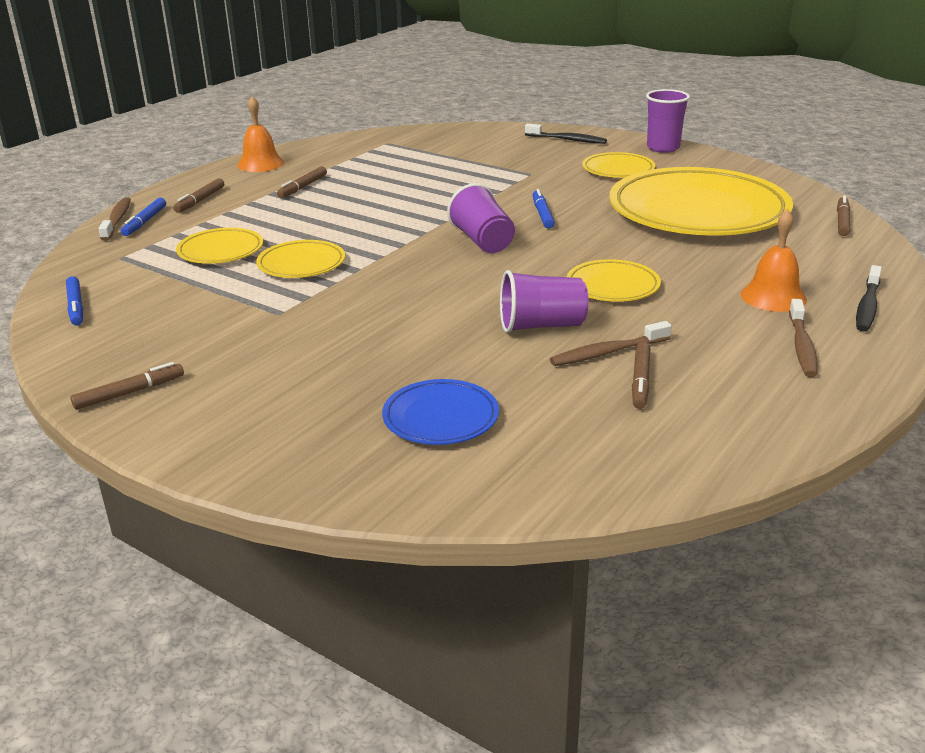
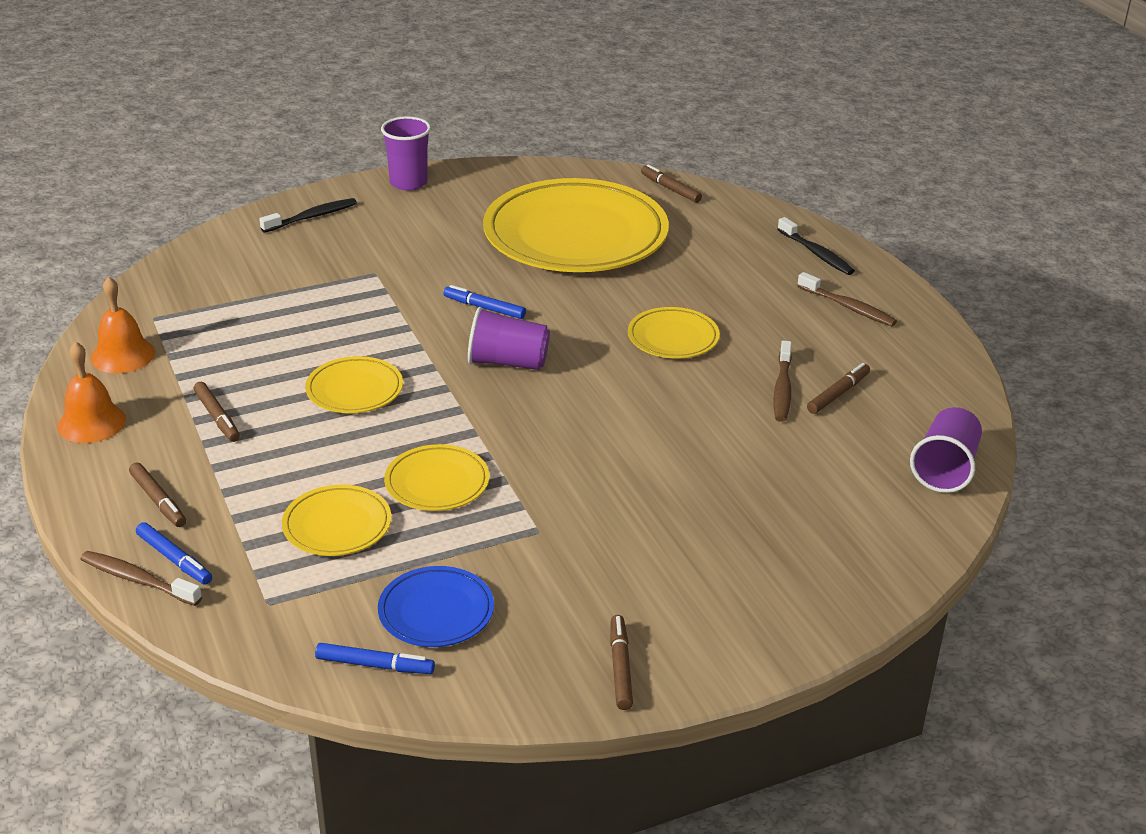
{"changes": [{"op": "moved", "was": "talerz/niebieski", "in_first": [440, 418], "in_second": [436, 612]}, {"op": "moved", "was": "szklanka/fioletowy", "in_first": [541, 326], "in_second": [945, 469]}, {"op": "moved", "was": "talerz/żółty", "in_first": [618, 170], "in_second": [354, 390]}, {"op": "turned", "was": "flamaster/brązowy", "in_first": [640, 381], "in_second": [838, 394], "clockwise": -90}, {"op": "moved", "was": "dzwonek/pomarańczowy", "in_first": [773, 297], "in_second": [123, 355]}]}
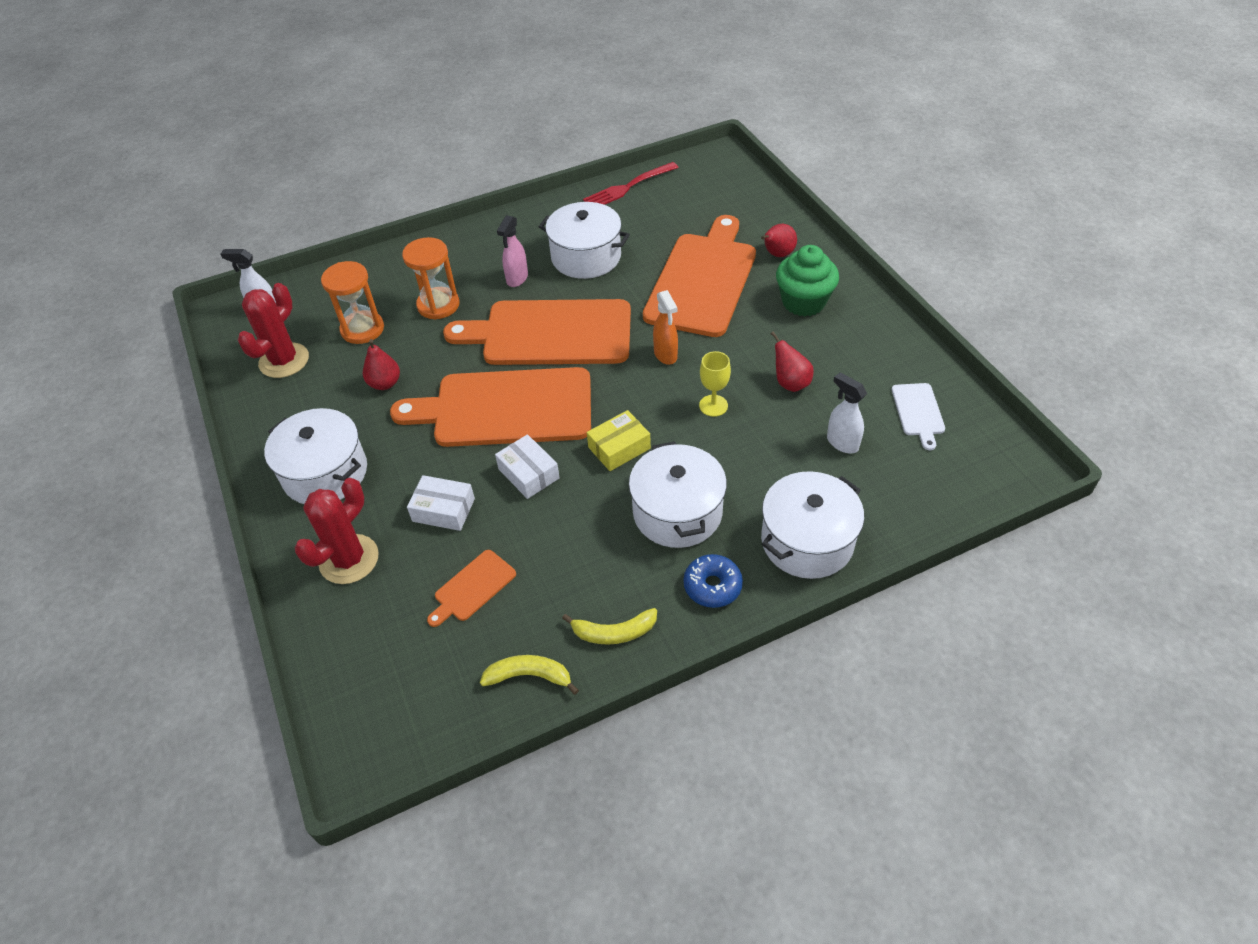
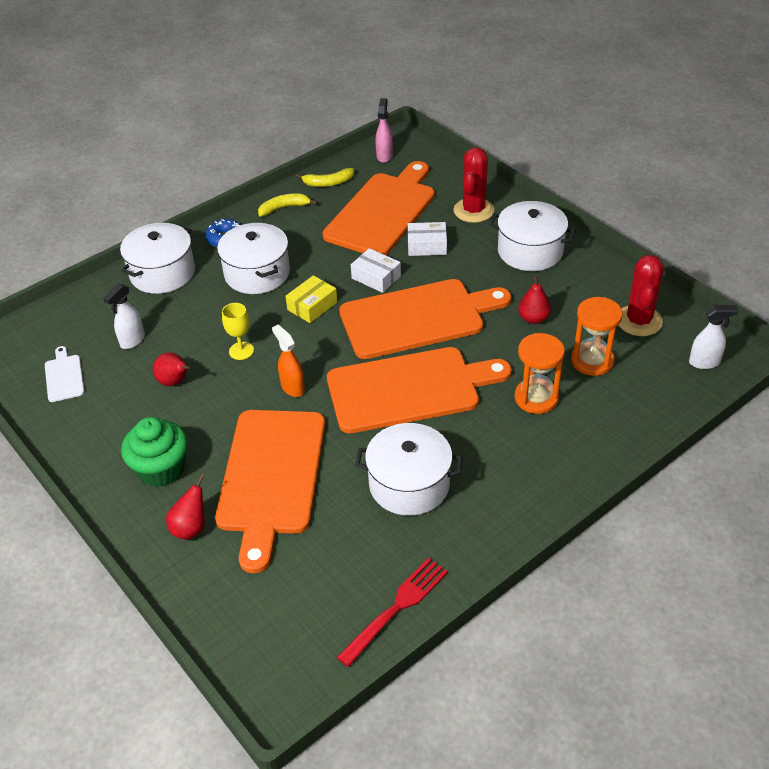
{"changes": [{"op": "resized", "was": "deska do krojenia/pomarańczowy", "in_first": [472, 587], "in_second": [383, 212], "ratio": 2.37}, {"op": "moved", "was": "spryskiwacz/różowy", "in_first": [517, 279], "in_second": [384, 156]}, {"op": "turned", "was": "spryskiwacz/biały", "in_first": [842, 442], "in_second": [132, 341], "clockwise": 90}]}
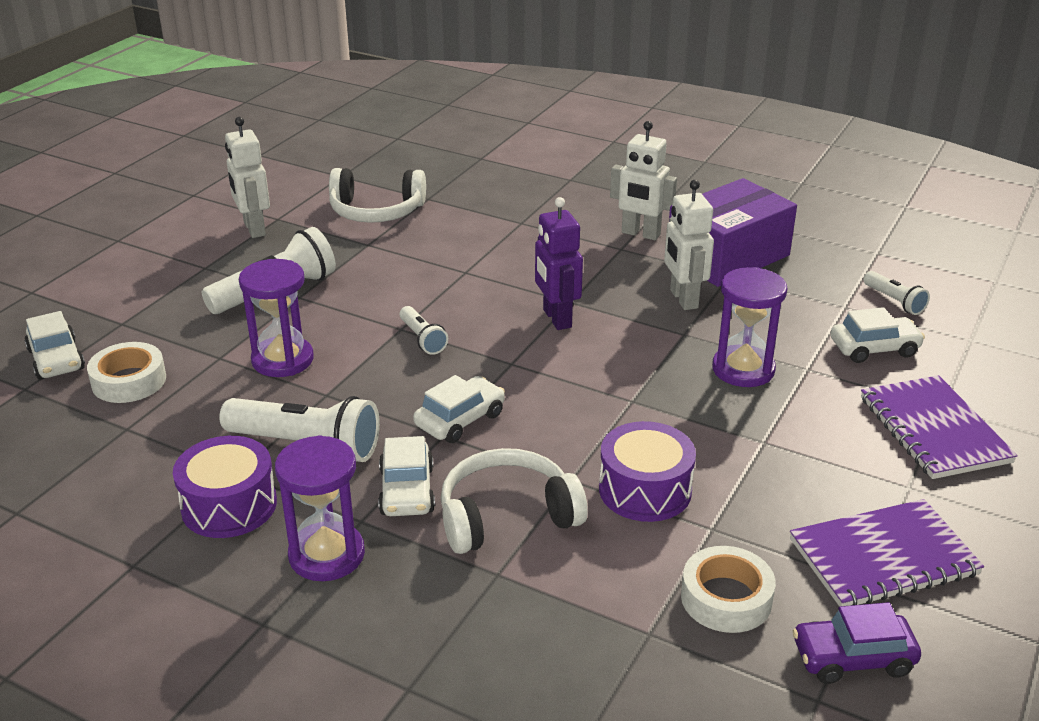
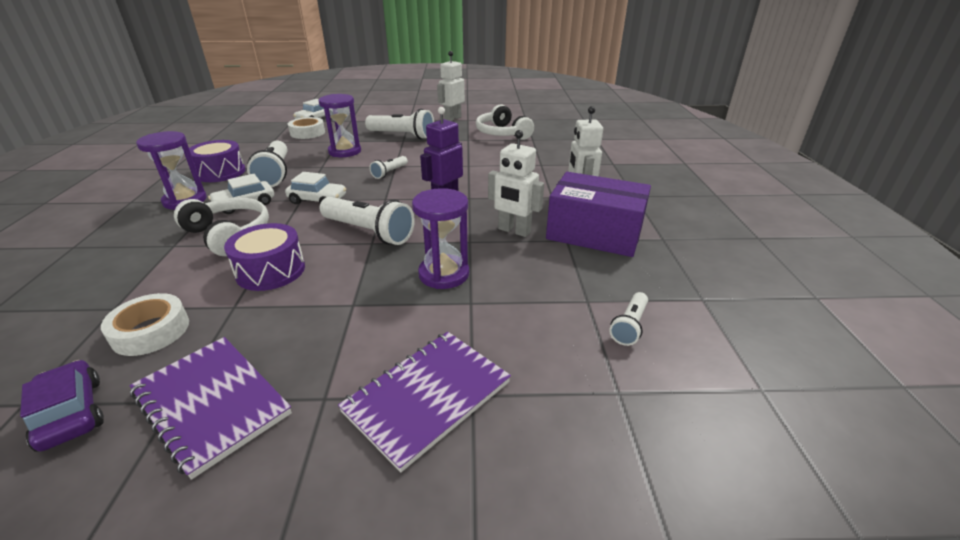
{"changes": [{"op": "turned", "was": "robot/biały", "in_first": [683, 299], "in_second": [514, 231], "clockwise": -105}, {"op": "removed", "was": "samochód/biały", "in_first": [874, 348]}, {"op": "added", "now": "latarka/biały", "in_second": [368, 232]}]}
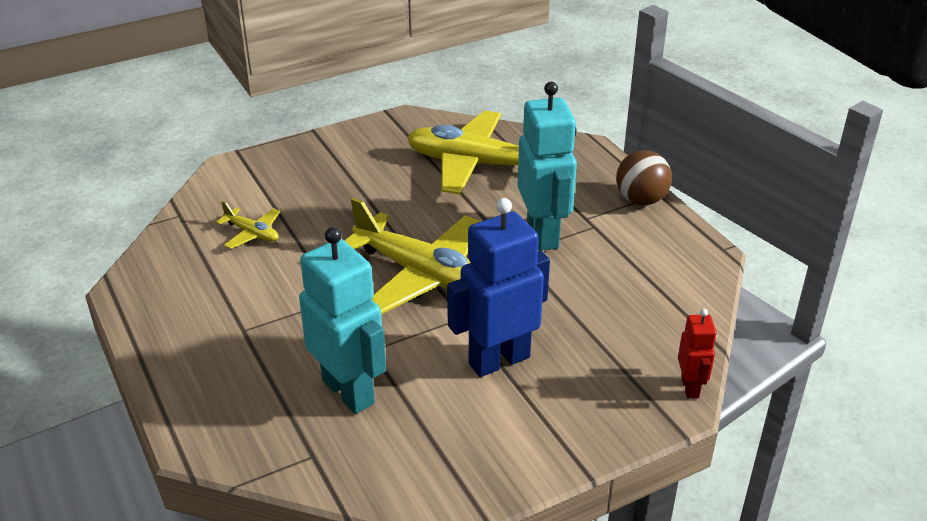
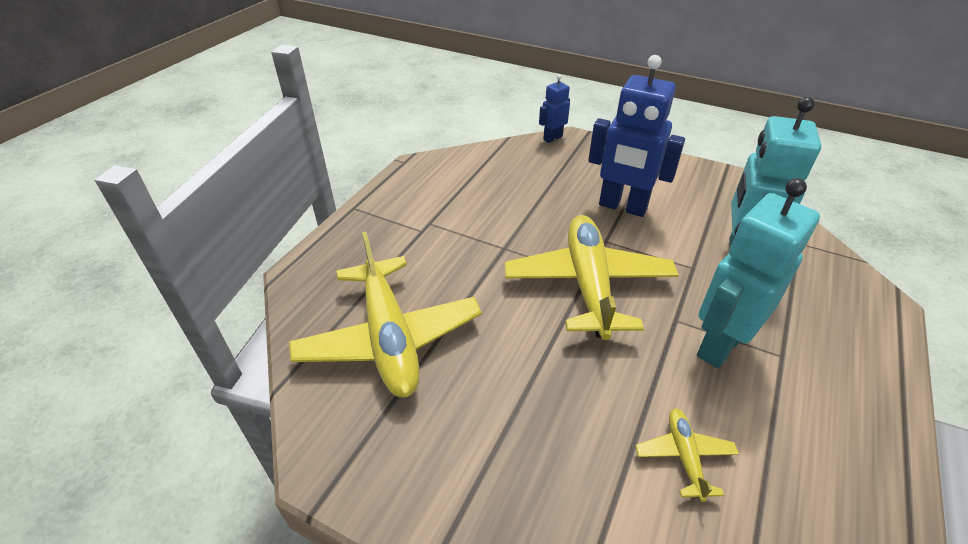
{"changes": [{"op": "moved", "was": "robot/turkusowy", "in_first": [543, 234], "in_second": [719, 345]}, {"op": "removed", "was": "piłka/brązowy", "in_first": [641, 200]}, {"op": "recoloured", "was": "robot/czerwony", "now": "robot/niebieski", "in_first": [690, 387], "in_second": [552, 138]}]}
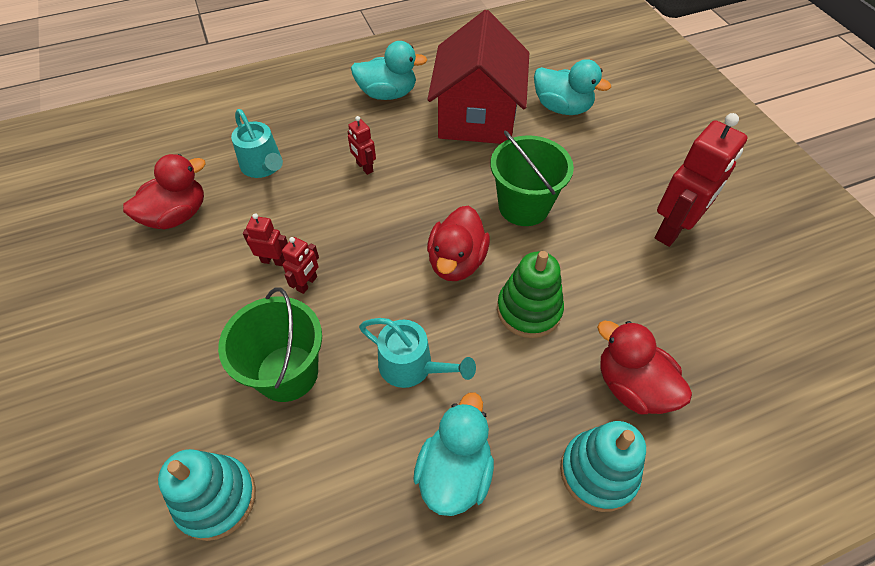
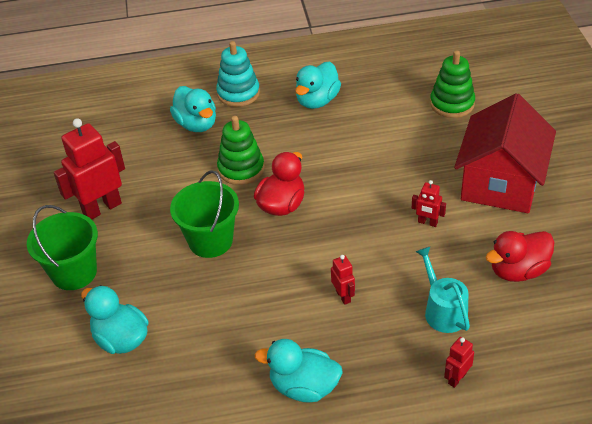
{"changes": [{"op": "recoloured", "was": "zabawka nakładanka/turkusowy", "now": "zabawka nakładanka/zielony", "in_first": [216, 498], "in_second": [452, 104]}, {"op": "moved", "was": "wiadro/zielony", "in_first": [287, 373], "in_second": [74, 272]}, {"op": "moved", "was": "robot/czerwony", "in_first": [307, 283], "in_second": [457, 378]}, {"op": "removed", "was": "konewka/turkusowy", "in_first": [412, 366]}, {"op": "moved", "was": "domek/czerwony", "in_first": [477, 117], "in_second": [500, 183]}, {"op": "recoloured", "was": "kaczka/czerwony", "now": "kaczka/turkusowy", "in_first": [632, 386], "in_second": [196, 124]}]}
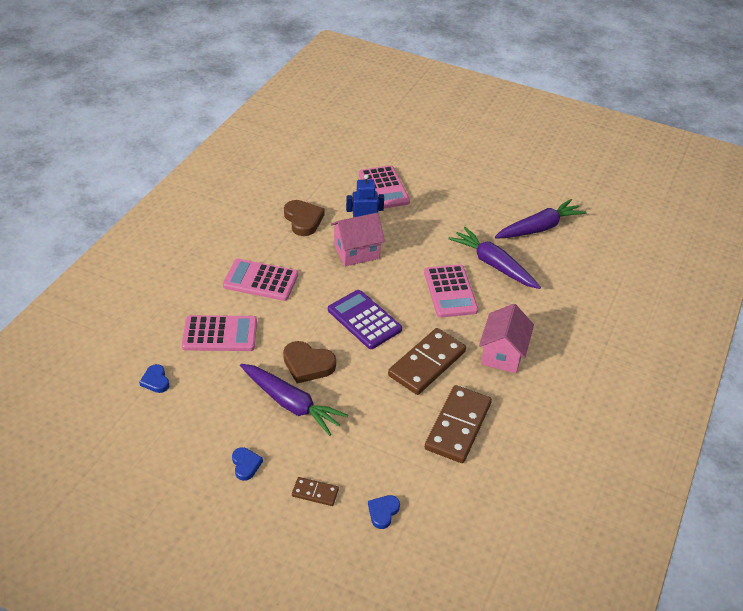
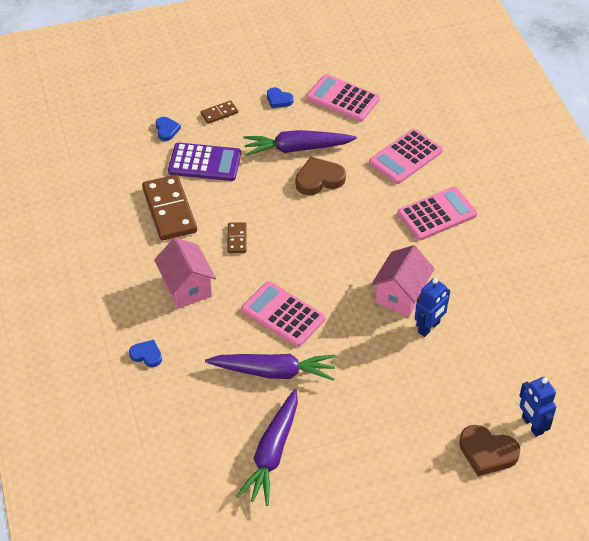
{"changes": [{"op": "moved", "was": "serce/niebieski", "in_first": [155, 381], "in_second": [146, 355]}, {"op": "moved", "was": "serce/brązowy", "in_first": [303, 220], "in_second": [487, 452]}, {"op": "moved", "was": "kalkulator/fioletowy", "in_first": [364, 320], "in_second": [205, 162]}, {"op": "moved", "was": "kalkulator/różowy", "in_first": [383, 188], "in_second": [342, 99]}, {"op": "resized", "was": "kostka domina/brązowy", "in_first": [426, 363], "in_second": [237, 239], "ratio": 0.48}, {"op": "added", "now": "robot/niebieski", "in_second": [532, 425]}]}
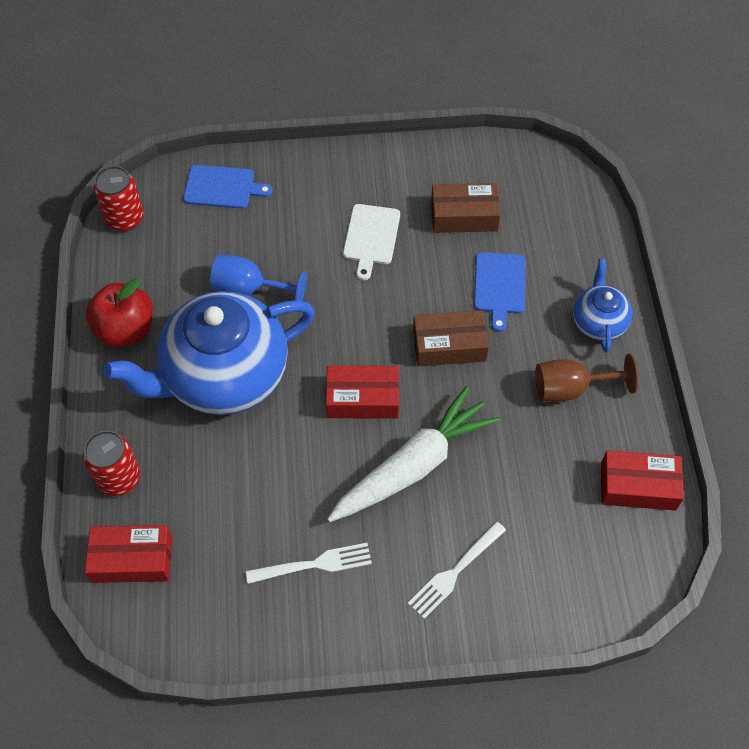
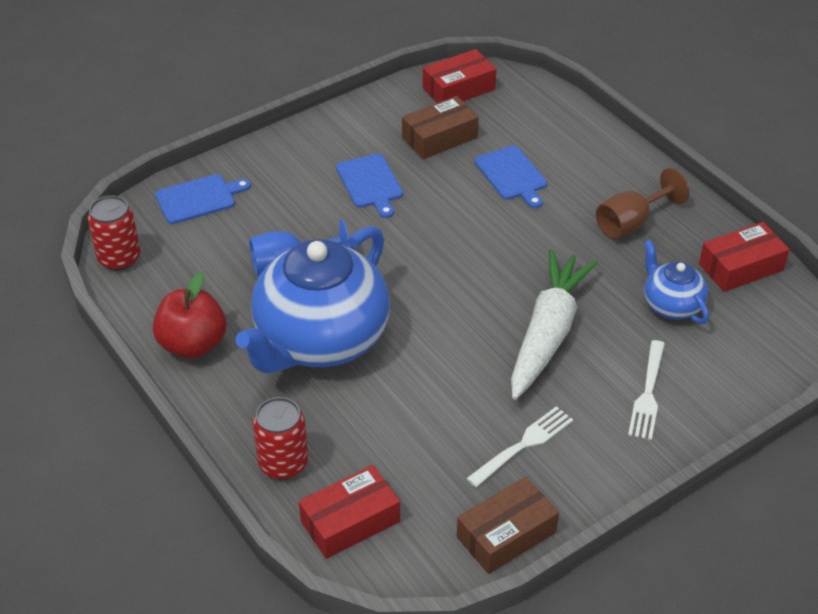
{"changes": [{"op": "moved", "was": "pudełko/czerwony", "in_first": [362, 399], "in_second": [459, 89]}, {"op": "recoloured", "was": "deska do krojenia/biały", "now": "deska do krojenia/niebieski", "in_first": [371, 237], "in_second": [370, 183]}, {"op": "moved", "was": "pudełko/brązowy", "in_first": [449, 345], "in_second": [506, 535]}, {"op": "moved", "was": "imbryk/niebieski", "in_first": [598, 322], "in_second": [671, 305]}]}
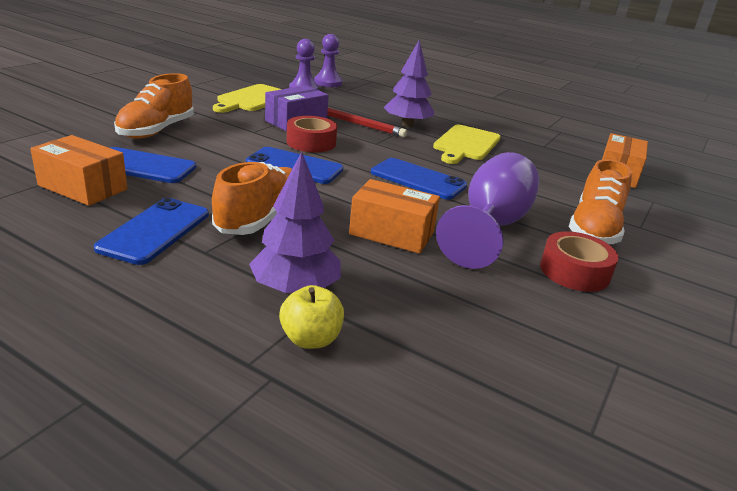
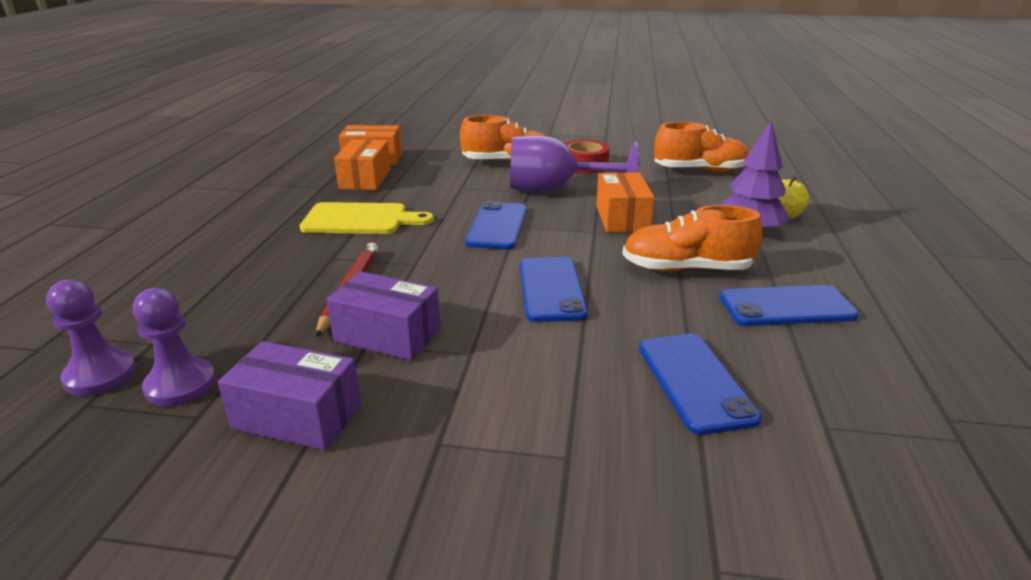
{"changes": [{"op": "moved", "was": "pudełko/pomarańczowy", "in_first": [83, 187], "in_second": [365, 179]}, {"op": "moved", "was": "but/pomarańczowy", "in_first": [156, 130], "in_second": [700, 170]}, {"op": "replaced", "was": "deska do krojenia/żółty", "now": "pudełko/fioletowy", "in_first": [253, 99], "in_second": [297, 416]}, {"op": "removed", "was": "taśma klejąca/czerwony", "in_first": [311, 142]}, {"op": "removed", "was": "drzewko/fioletowy", "in_first": [407, 125]}]}
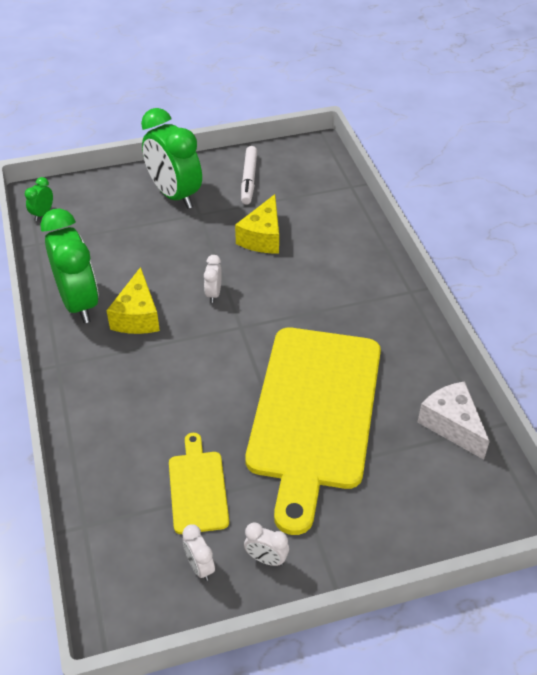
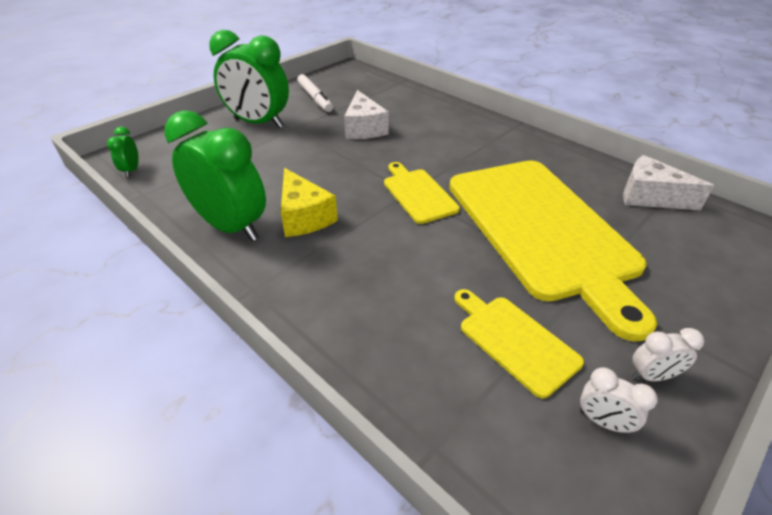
{"changes": [{"op": "removed", "was": "budzik/biały", "in_first": [213, 294]}, {"op": "recoloured", "was": "ser/żółty", "now": "ser/biały", "in_first": [262, 237], "in_second": [364, 128]}, {"op": "added", "now": "deska do krojenia/żółty", "in_second": [418, 194]}]}
